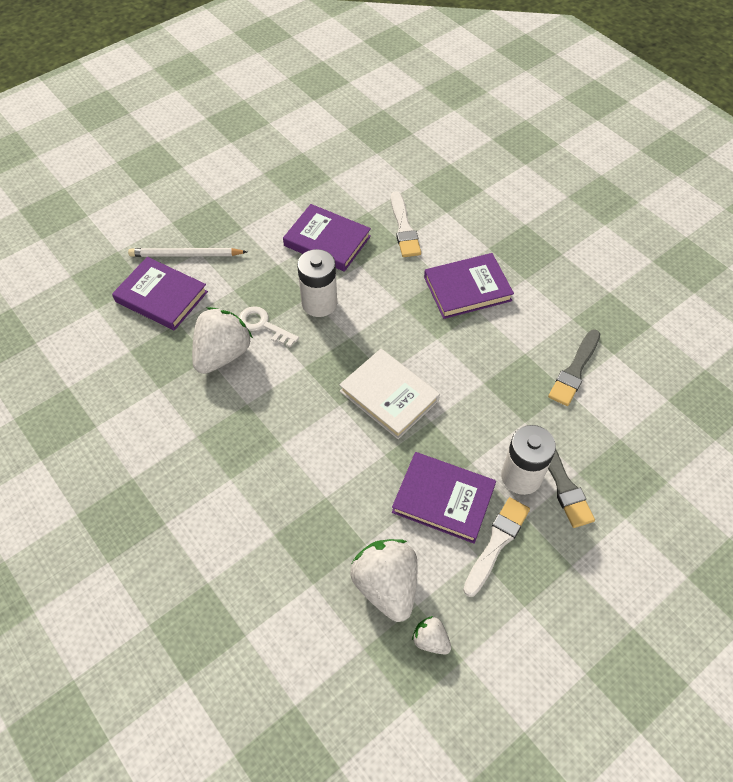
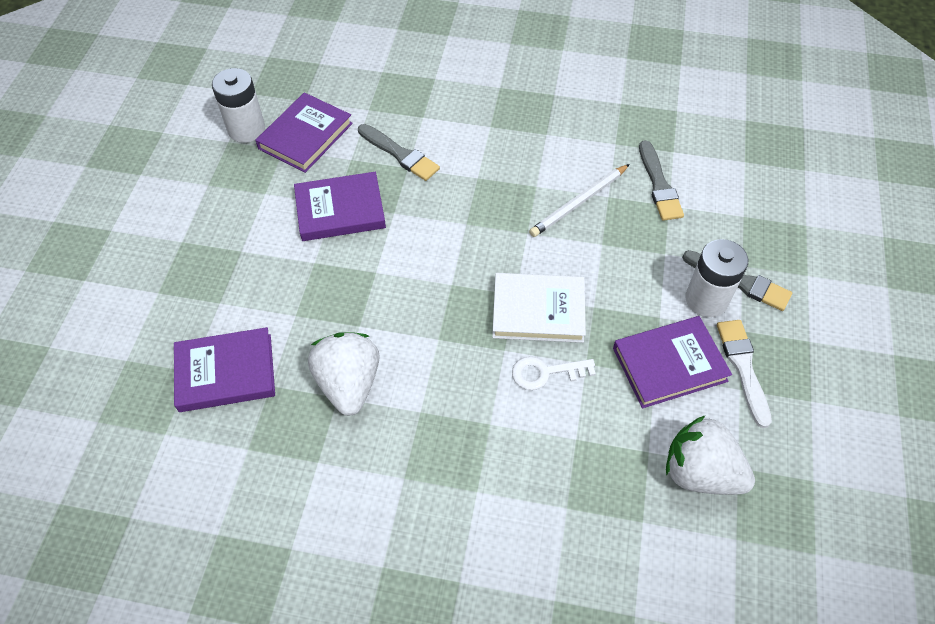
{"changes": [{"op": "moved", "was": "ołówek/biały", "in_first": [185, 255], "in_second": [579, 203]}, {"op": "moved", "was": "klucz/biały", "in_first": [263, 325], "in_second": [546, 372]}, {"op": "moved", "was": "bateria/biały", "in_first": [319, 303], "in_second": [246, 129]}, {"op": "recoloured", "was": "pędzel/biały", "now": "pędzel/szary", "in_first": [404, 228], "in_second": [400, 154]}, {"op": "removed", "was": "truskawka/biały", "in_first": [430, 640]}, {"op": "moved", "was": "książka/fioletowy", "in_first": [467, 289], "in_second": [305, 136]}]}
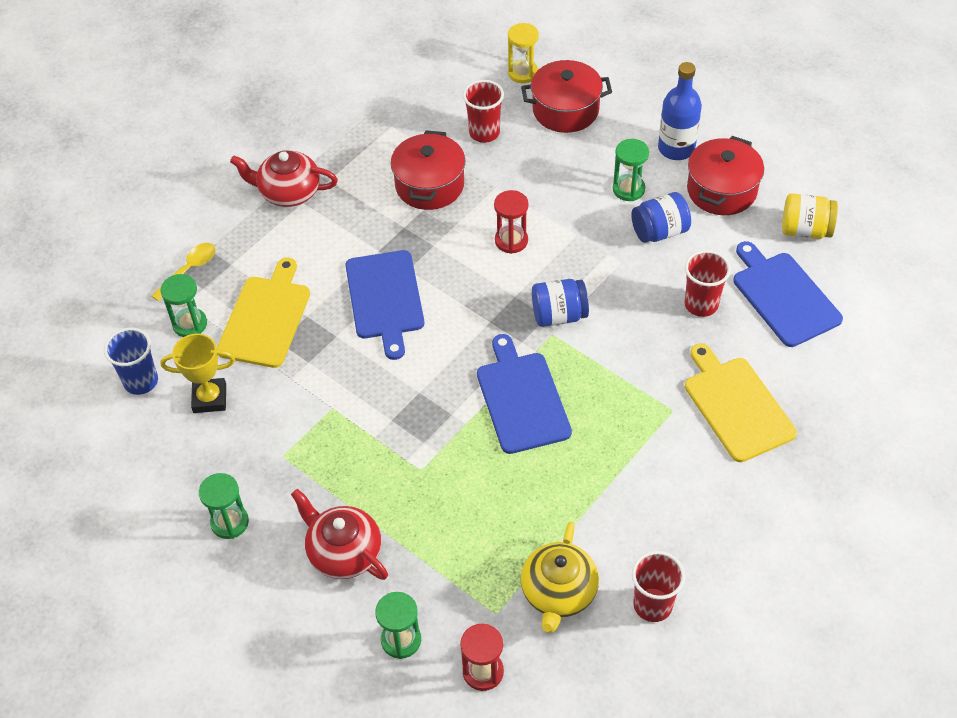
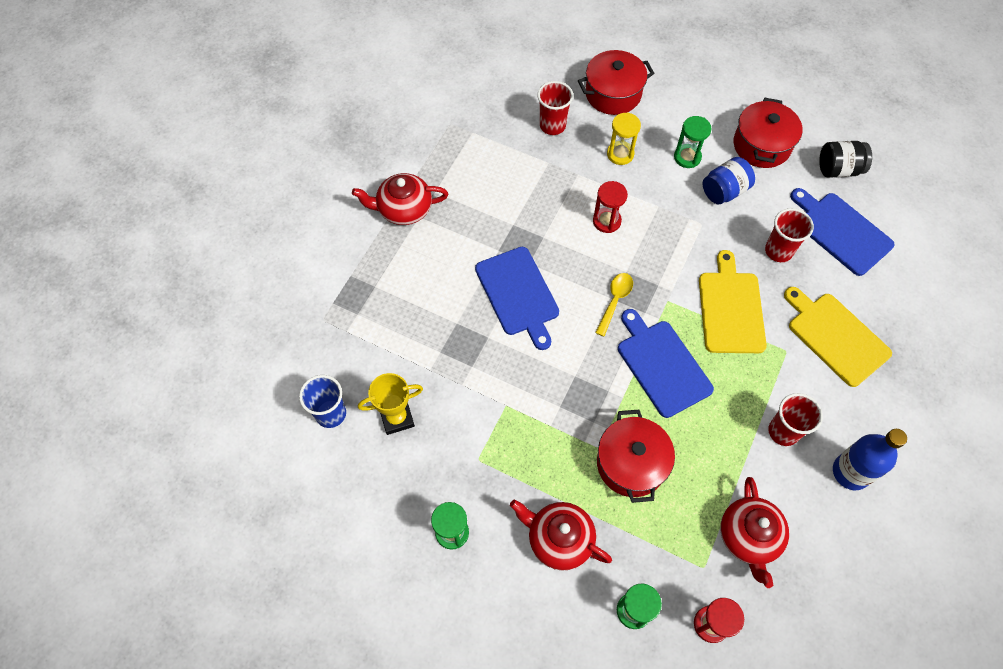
{"changes": [{"op": "moved", "was": "łyżka/żółty", "in_first": [189, 270], "in_second": [615, 301]}, {"op": "removed", "was": "klepsydra/zielony", "in_first": [190, 324]}, {"op": "moved", "was": "deska do krojenia/żółty", "in_first": [266, 318], "in_second": [731, 308]}, {"op": "moved", "was": "garnek/czerwony", "in_first": [429, 185], "in_second": [631, 463]}, {"op": "moved", "was": "klepsydra/żółty", "in_first": [523, 73], "in_second": [620, 154]}, {"op": "recoloured", "was": "imbryk/żółty", "now": "imbryk/czerwony", "in_first": [558, 593], "in_second": [749, 537]}, {"op": "removed", "was": "słoik/niebieski", "in_first": [559, 315]}, {"op": "moved", "was": "szklanka/czerwony", "in_first": [652, 605], "in_second": [783, 431]}, {"op": "moved", "was": "butelka/niebieski", "in_first": [676, 148], "in_second": [850, 472]}, {"op": "recoloured", "was": "słoik/żółty", "now": "słoik/czarny", "in_first": [805, 230], "in_second": [838, 169]}]}
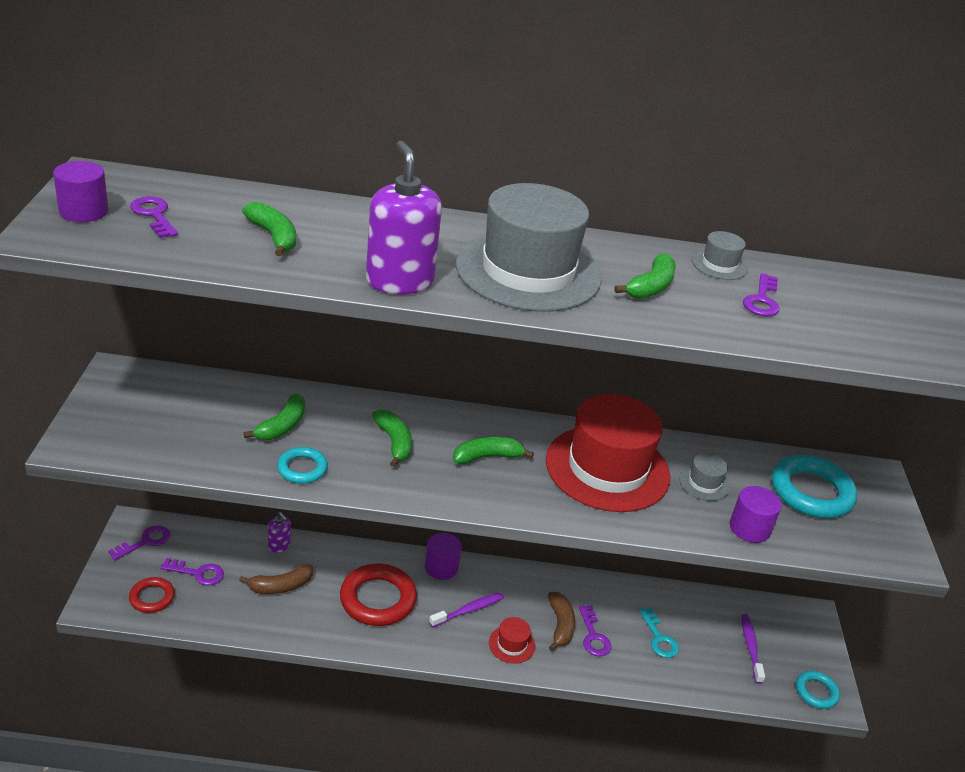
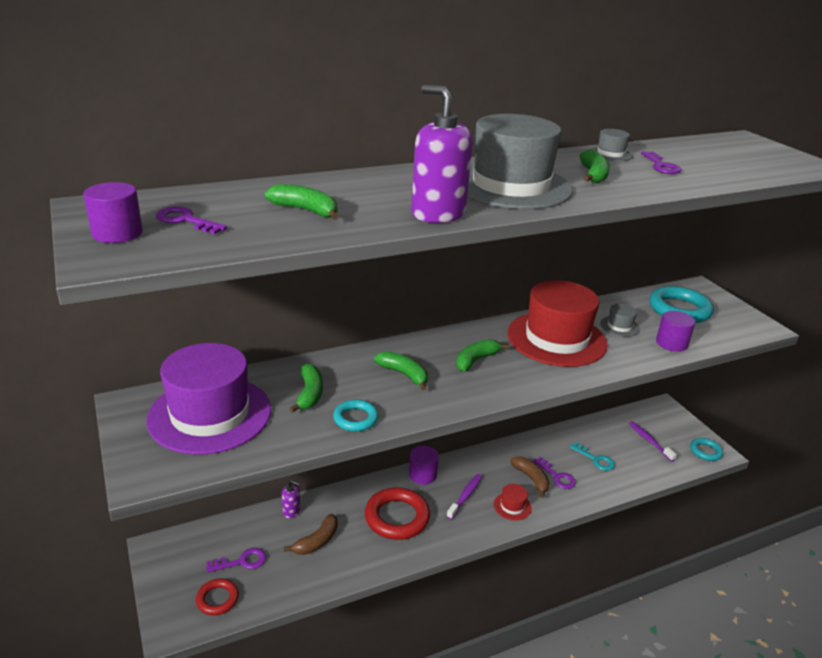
{"changes": [{"op": "removed", "was": "klucz/fioletowy", "in_first": [145, 542]}, {"op": "added", "now": "kapelusz/fioletowy", "in_second": [210, 414]}]}
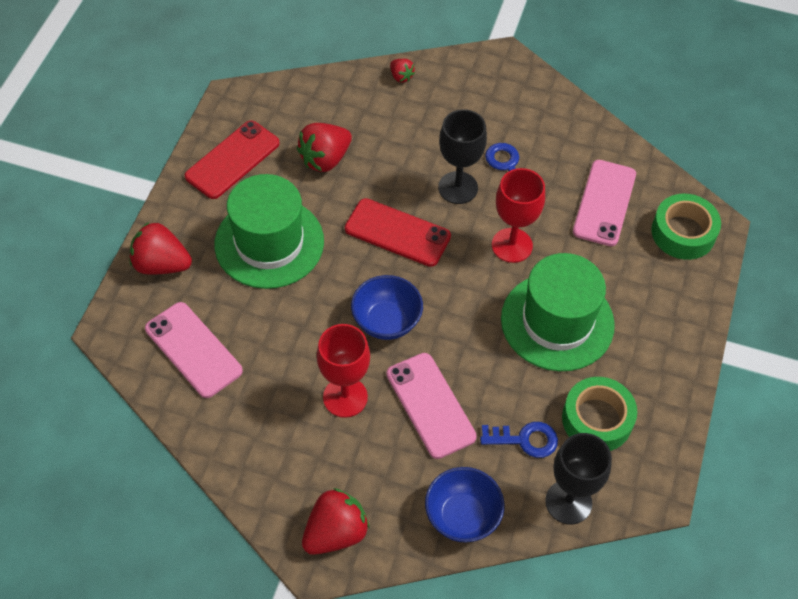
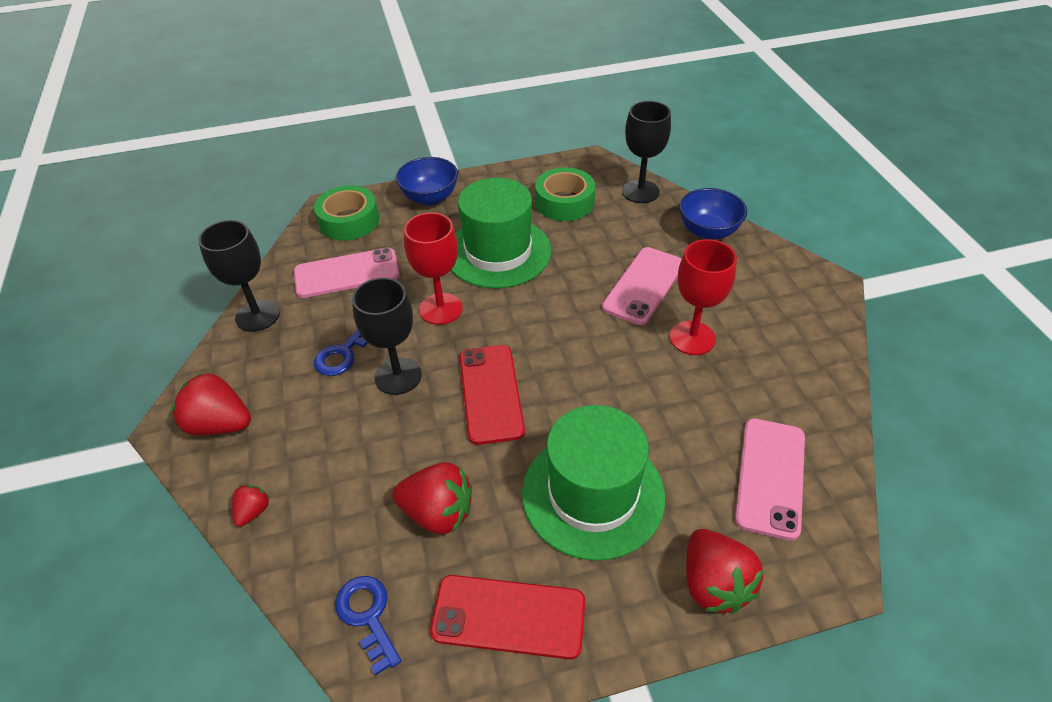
{"changes": [{"op": "moved", "was": "truskawka/czerwony", "in_first": [335, 533], "in_second": [220, 424]}, {"op": "moved", "was": "miska/niebieski", "in_first": [386, 321], "in_second": [430, 197]}, {"op": "moved", "was": "klucz/niebieski", "in_first": [525, 439], "in_second": [367, 616]}, {"op": "added", "now": "kielich/czarny", "in_second": [257, 316]}]}
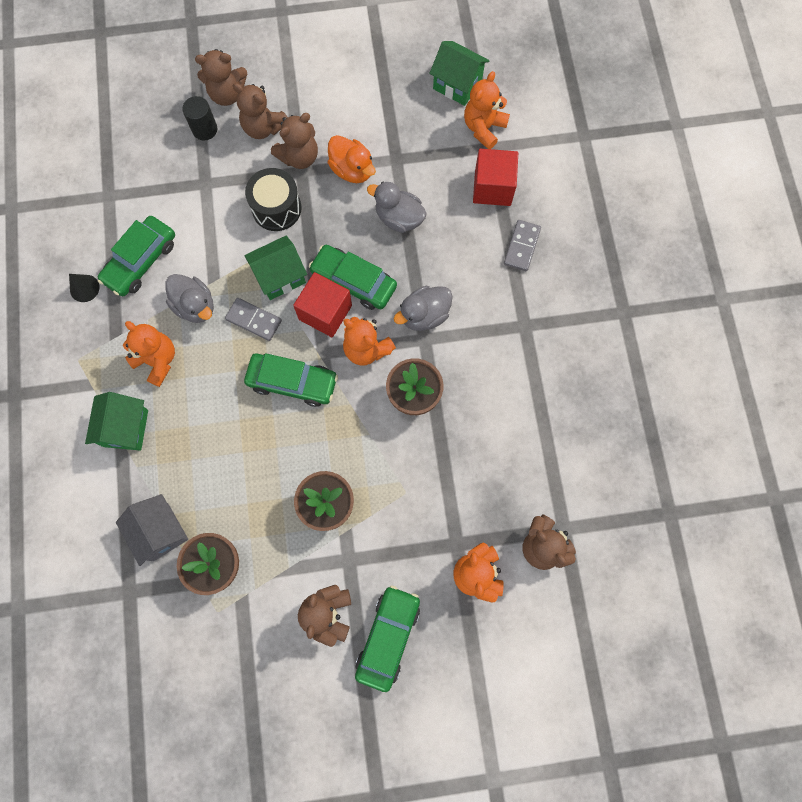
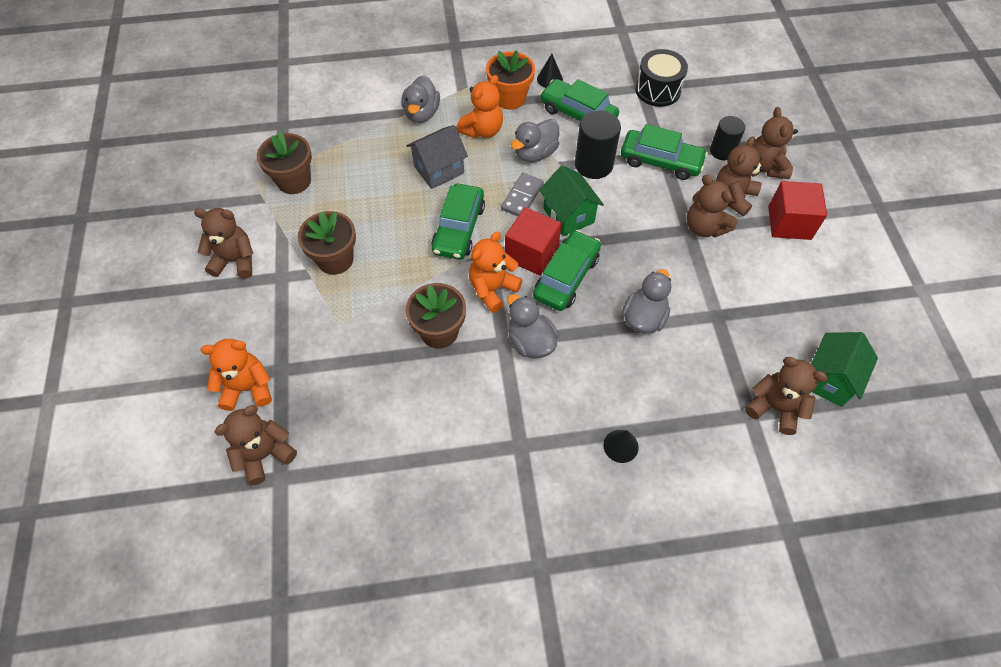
{"changes": [{"op": "replaced", "was": "domek/zielony", "now": "kaczka/szary", "in_first": [126, 428], "in_second": [421, 113]}, {"op": "moved", "was": "domek/szary", "in_first": [160, 532], "in_second": [439, 170]}, {"op": "moved", "was": "bęben/czarny", "in_first": [276, 208], "in_second": [658, 90]}, {"op": "removed", "was": "kaczka/pomarańczowy", "in_first": [352, 170]}, {"op": "moved", "was": "samochód/zielony", "in_first": [388, 637], "in_second": [661, 161]}, {"op": "recoloured", "was": "miś/pomarańczowy", "now": "miś/brązowy", "in_first": [483, 128], "in_second": [774, 407]}, {"op": "moved", "was": "sześcian/czerwony", "in_first": [492, 187], "in_second": [789, 223]}, {"op": "replaced", "was": "kostka domina/szary", "now": "stożek/czarny", "in_first": [521, 246], "in_second": [621, 446]}, {"op": "added", "now": "doniczka/pomarańczowy", "in_second": [510, 98]}, {"op": "added", "now": "walec/czarny", "in_second": [593, 164]}]}
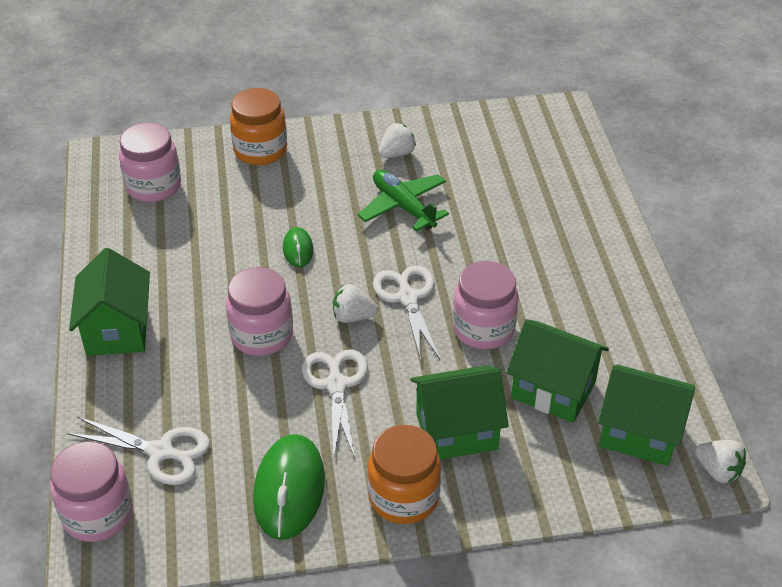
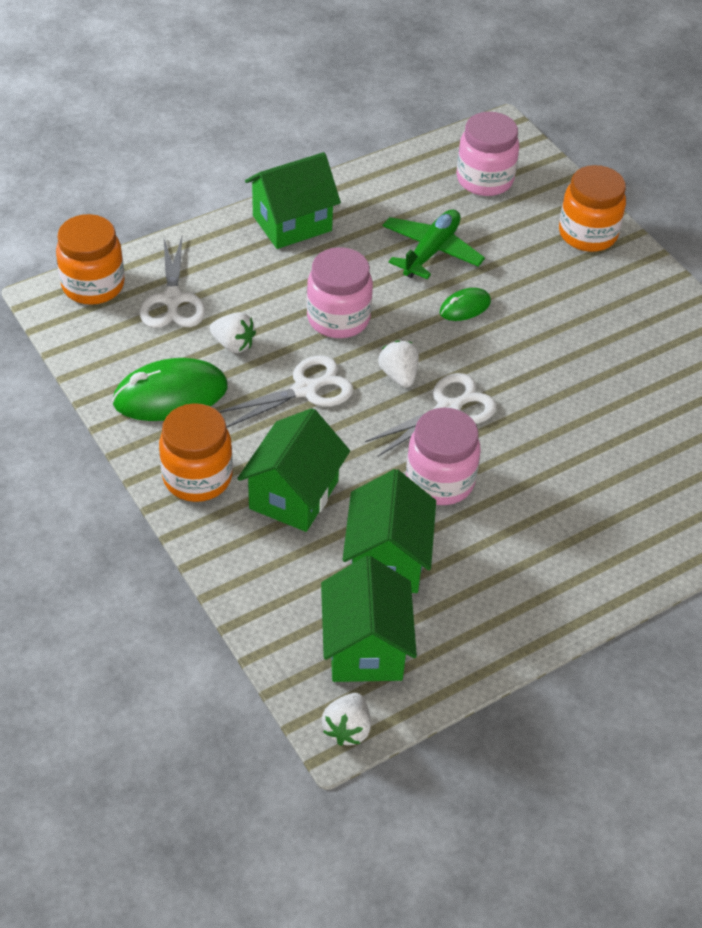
{"changes": [{"op": "recoloured", "was": "słoik/różowy", "now": "słoik/pomarańczowy", "in_first": [98, 514], "in_second": [93, 285]}, {"op": "moved", "was": "samolot/zielony", "in_first": [403, 207], "in_second": [431, 251]}, {"op": "moved", "was": "truskawka/biały", "in_first": [396, 154], "in_second": [233, 344]}, {"op": "turned", "was": "domek/zielony", "in_first": [456, 431], "in_second": [294, 495], "clockwise": 60}]}
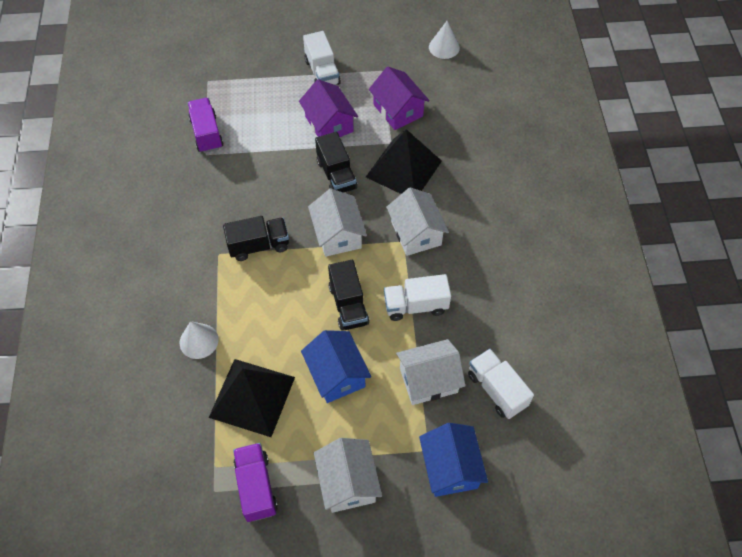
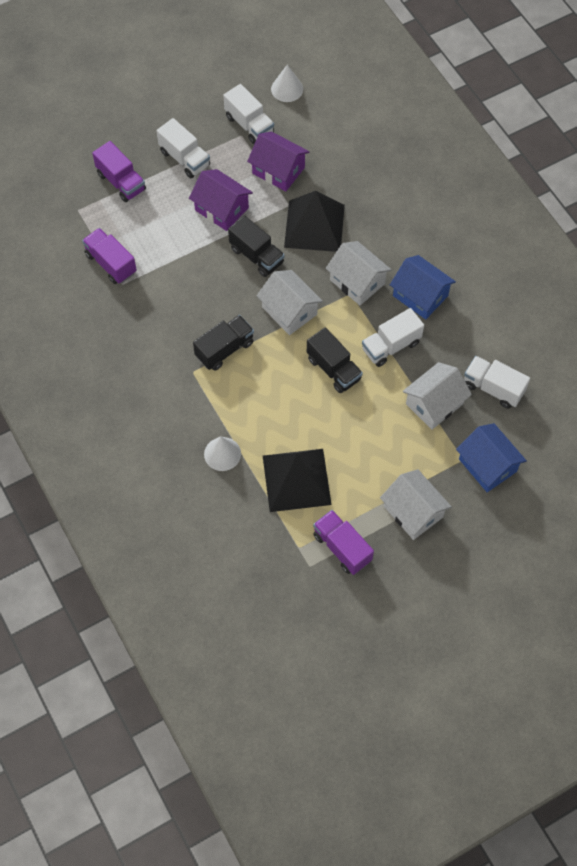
{"changes": [{"op": "moved", "was": "domek/niebieski", "in_first": [337, 374], "in_second": [420, 295]}, {"op": "added", "now": "ciężarówka/fioletowy", "in_second": [121, 182]}, {"op": "added", "now": "ciężarówka/biały", "in_second": [249, 125]}]}
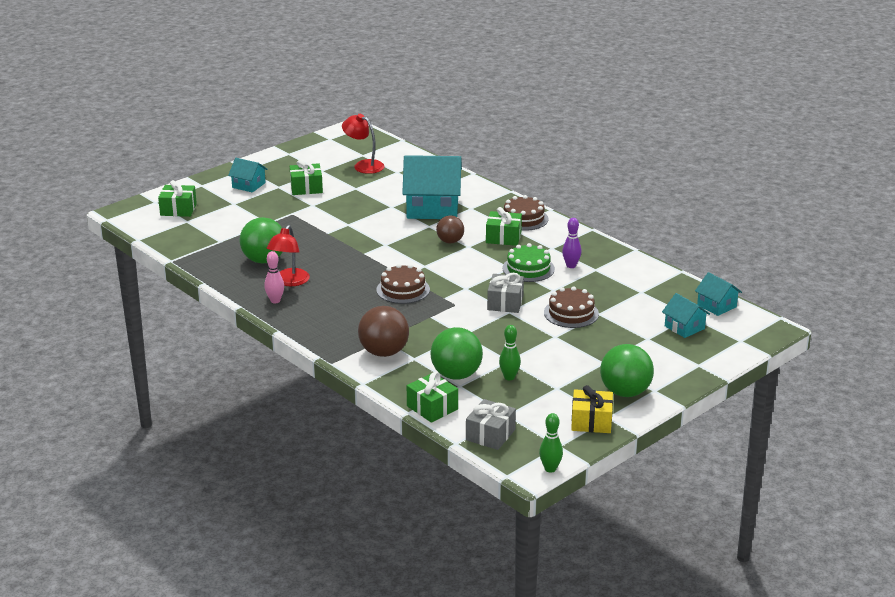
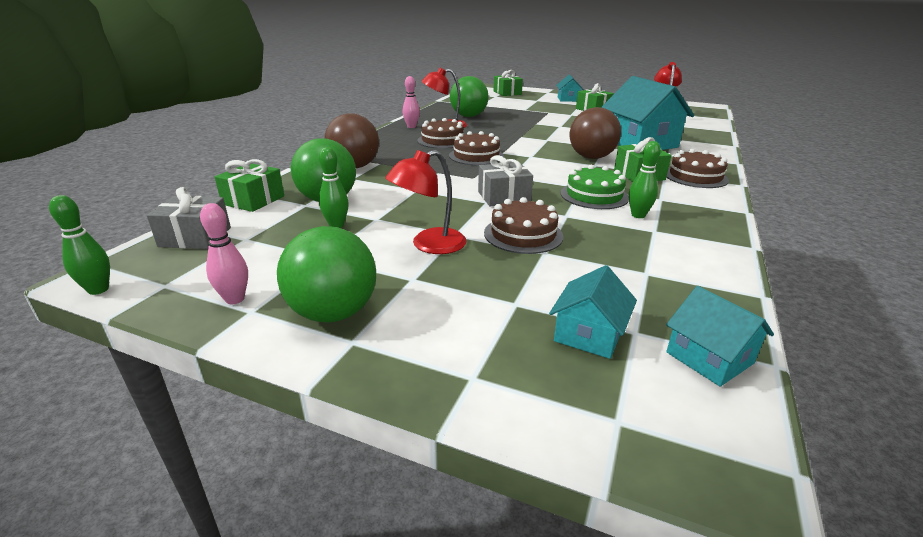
{"changes": [{"op": "resized", "was": "piłka/brązowy", "in_first": [450, 241], "in_second": [591, 157], "ratio": 1.6}, {"op": "recoloured", "was": "kręgiel/fioletowy", "now": "kręgiel/zielony", "in_first": [571, 266], "in_second": [638, 215]}, {"op": "replaced", "was": "prezent/żółty", "now": "kręgiel/różowy", "in_first": [591, 422], "in_second": [235, 299]}, {"op": "turned", "was": "domek/turkusowy", "in_first": [716, 306], "in_second": [709, 358], "clockwise": -60}, {"op": "added", "now": "lampka/czerwony", "in_second": [429, 245]}, {"op": "added", "now": "tort/brązowy", "in_second": [442, 140]}]}
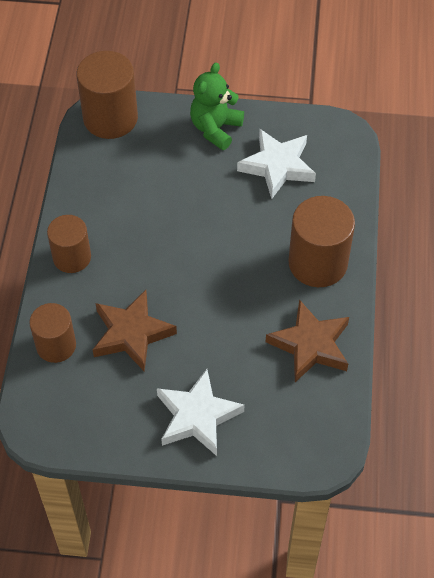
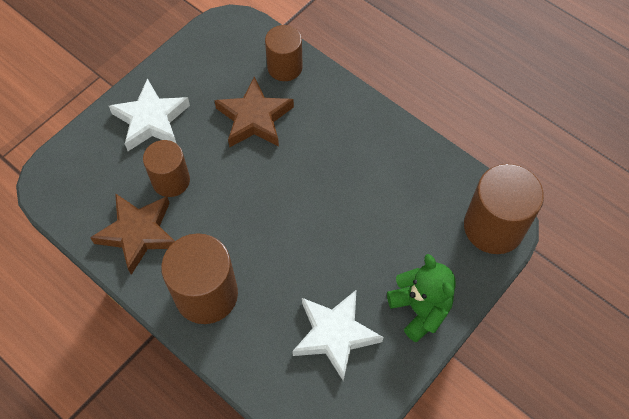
{"changes": [{"op": "moved", "was": "walec/brązowy", "in_first": [72, 257], "in_second": [171, 180]}]}
